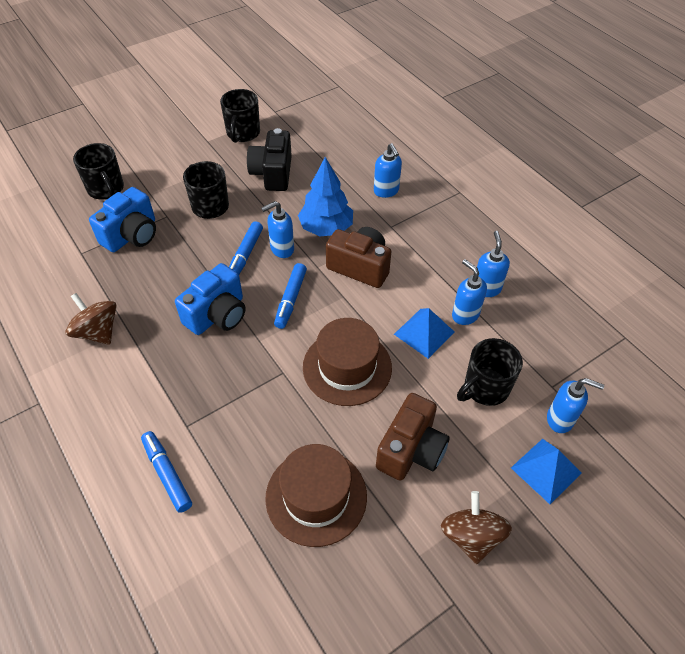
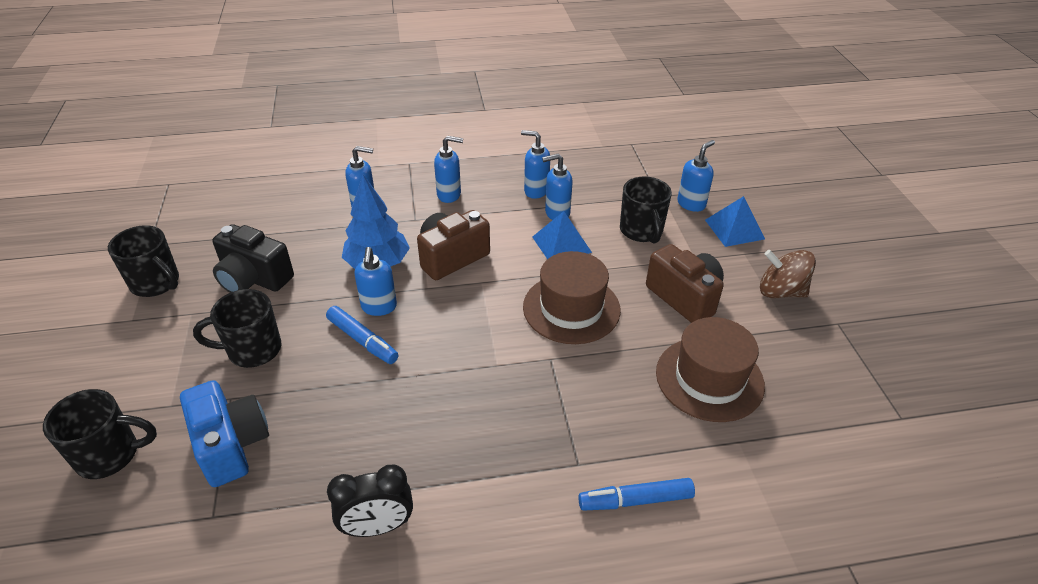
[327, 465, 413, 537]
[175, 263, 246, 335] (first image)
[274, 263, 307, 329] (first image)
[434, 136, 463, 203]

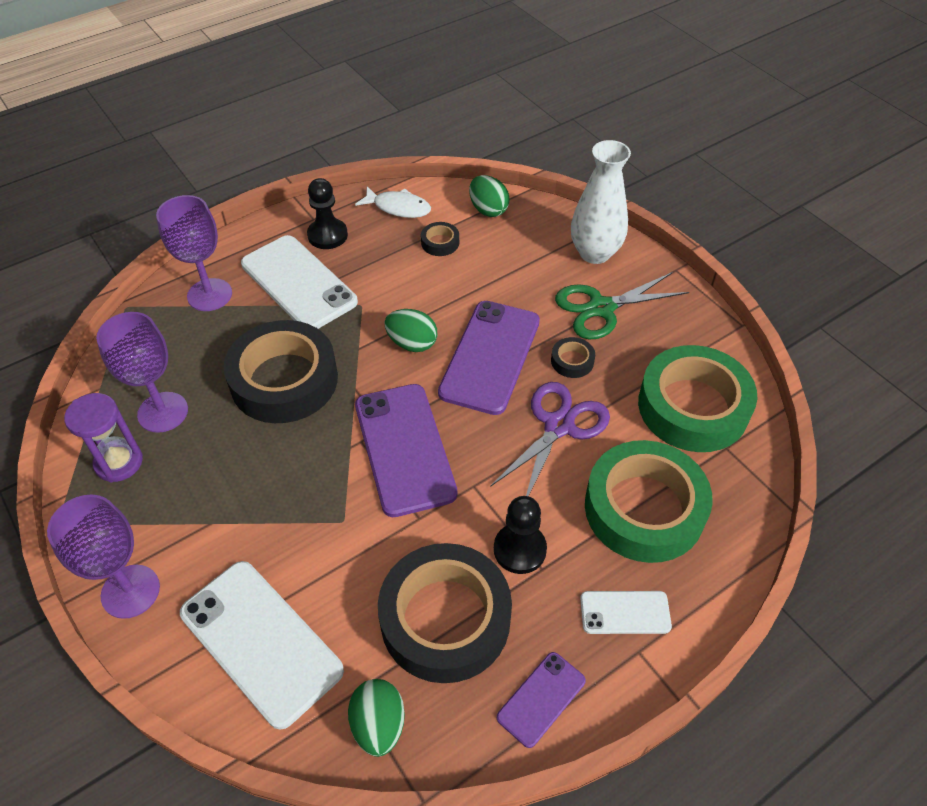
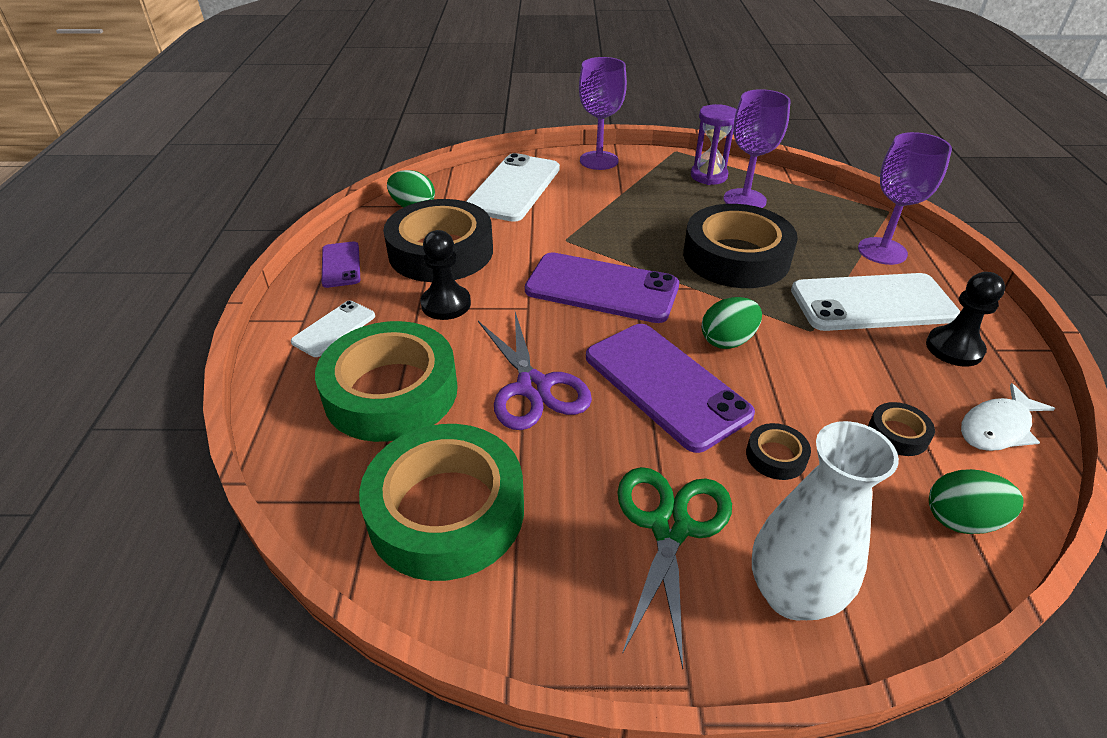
[466, 153, 560, 222]
[746, 423, 811, 480]

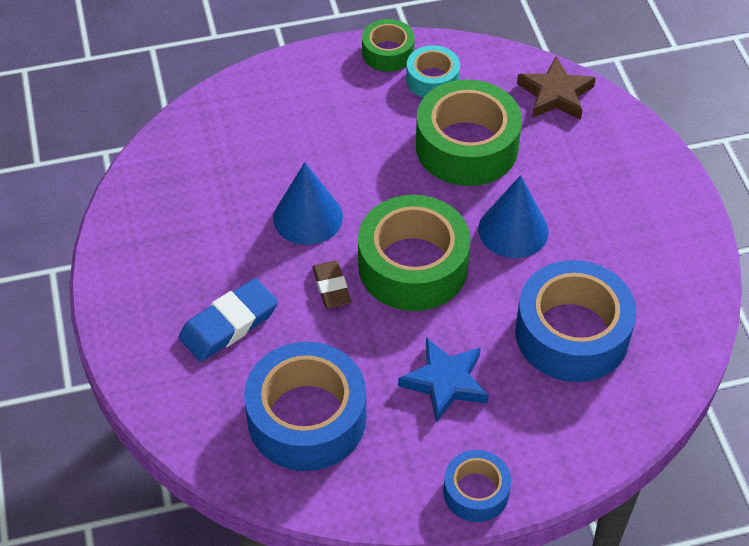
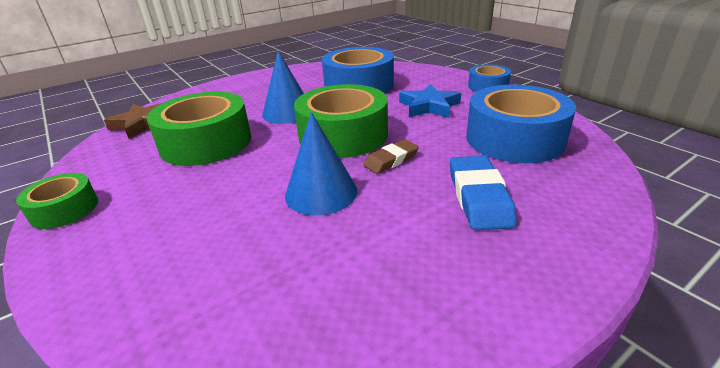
[450, 156, 517, 230]
[406, 45, 460, 98] (first image)

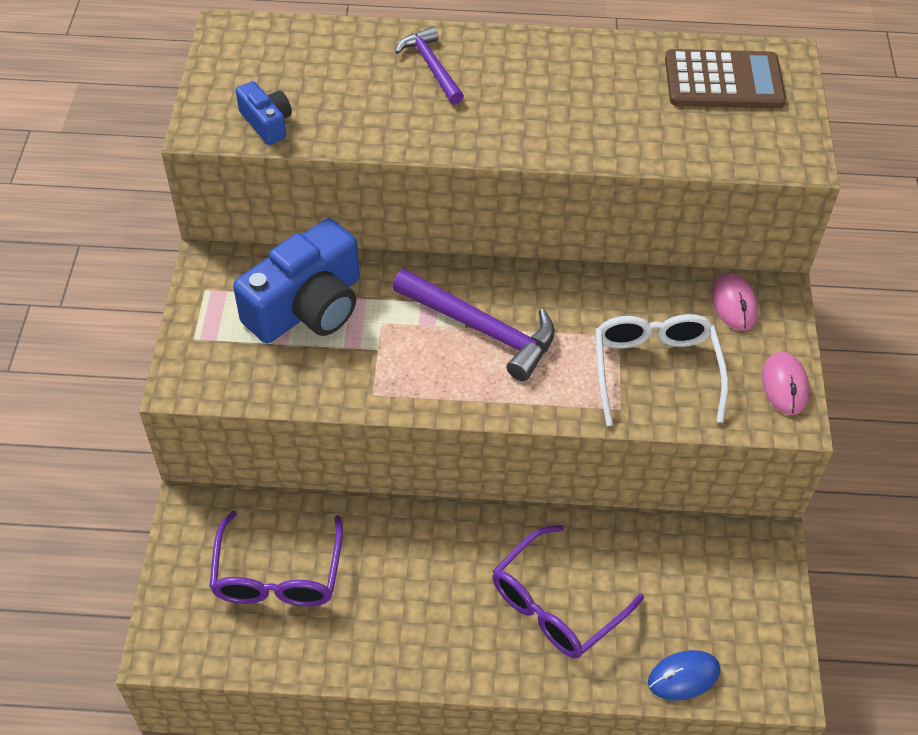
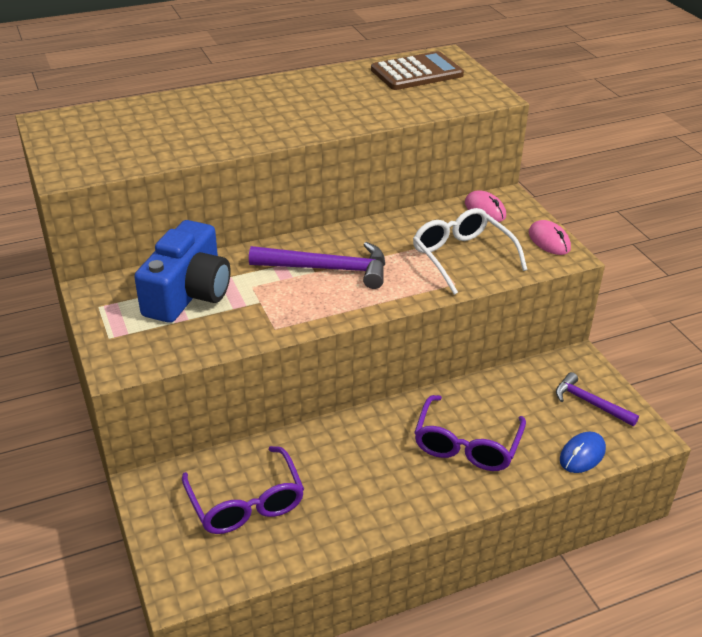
[236, 81, 292, 145] (first image)
[556, 372, 639, 426]

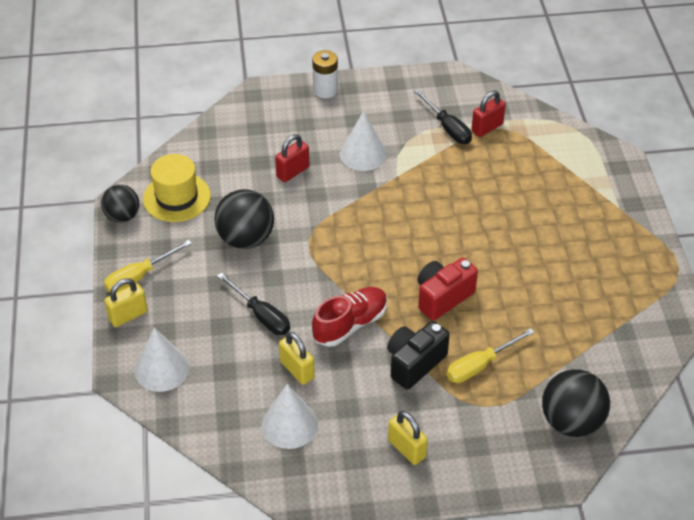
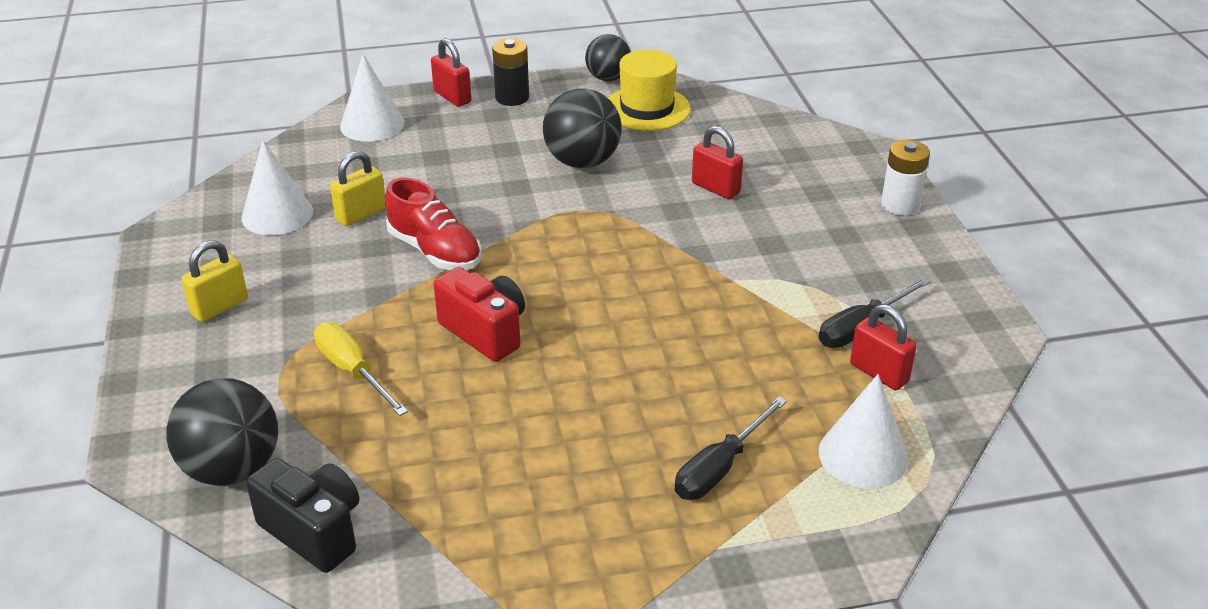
[492, 38, 529, 106]
[431, 38, 471, 107]
[675, 396, 787, 500]
[819, 374, 908, 488]
[246, 458, 359, 573]

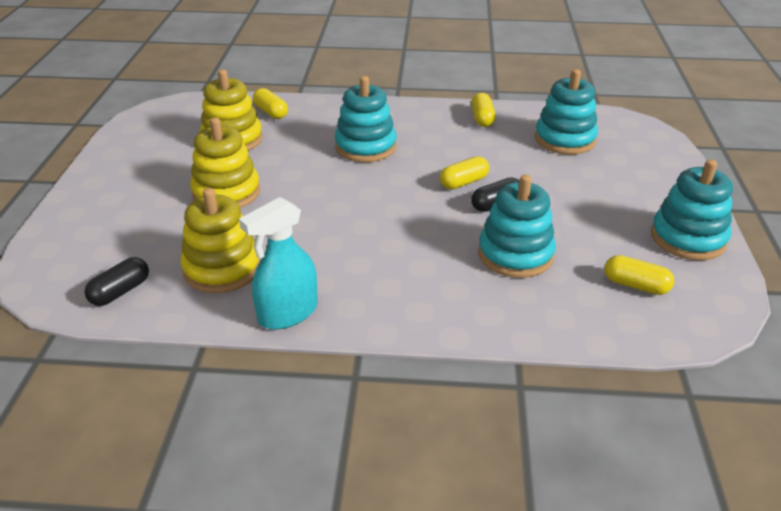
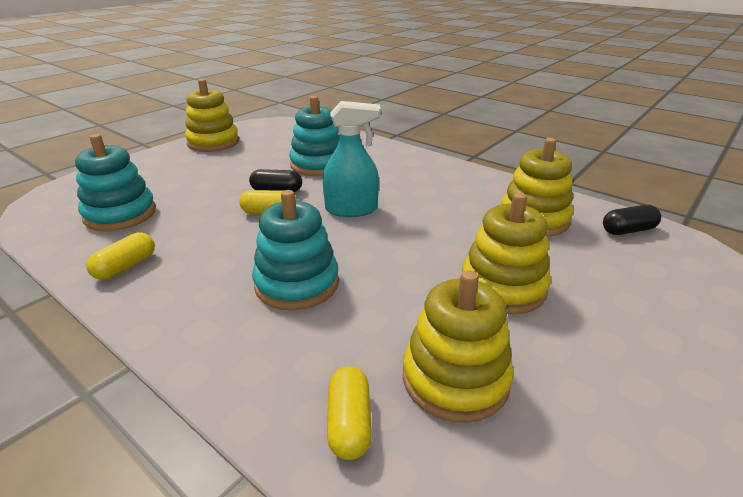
[323, 101, 381, 217]
[604, 255, 674, 295] (first image)
[185, 79, 239, 152]

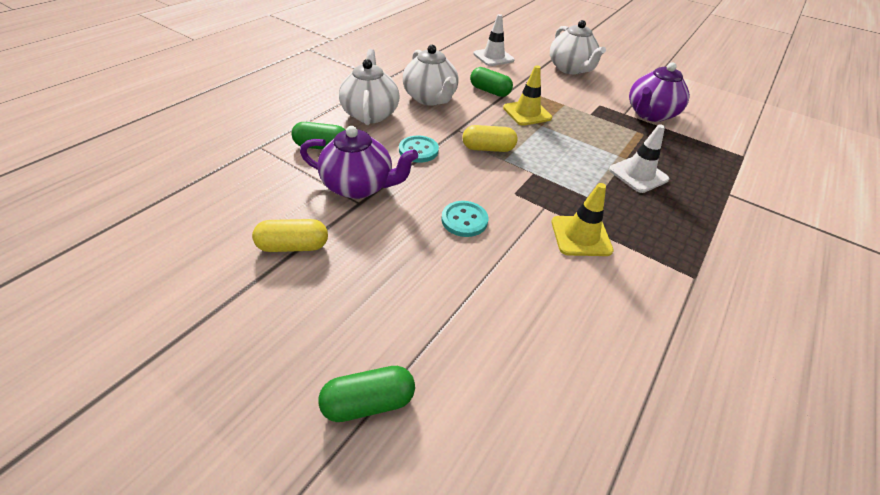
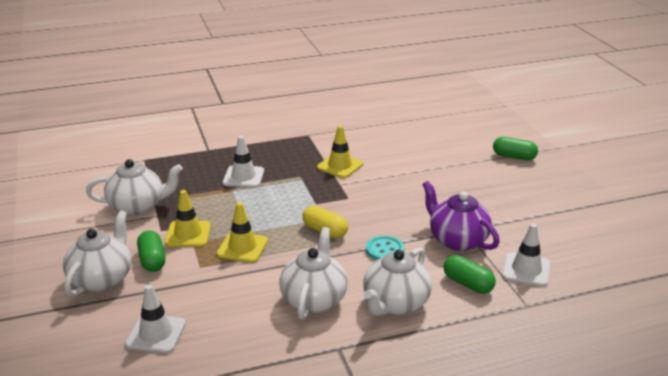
[252, 219, 328, 252] (first image)
[441, 201, 488, 237] (first image)
[137, 230, 165, 272]
[86, 159, 183, 216]
[165, 190, 211, 247]
[502, 223, 551, 287]

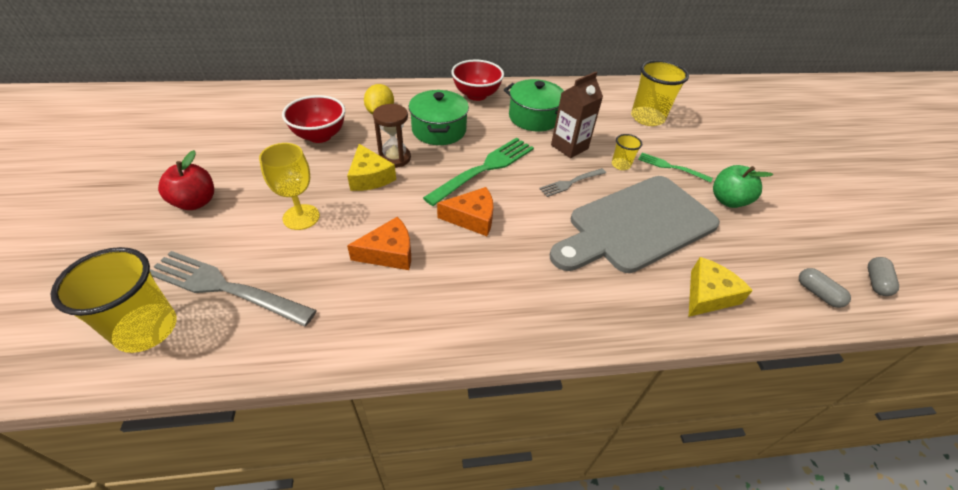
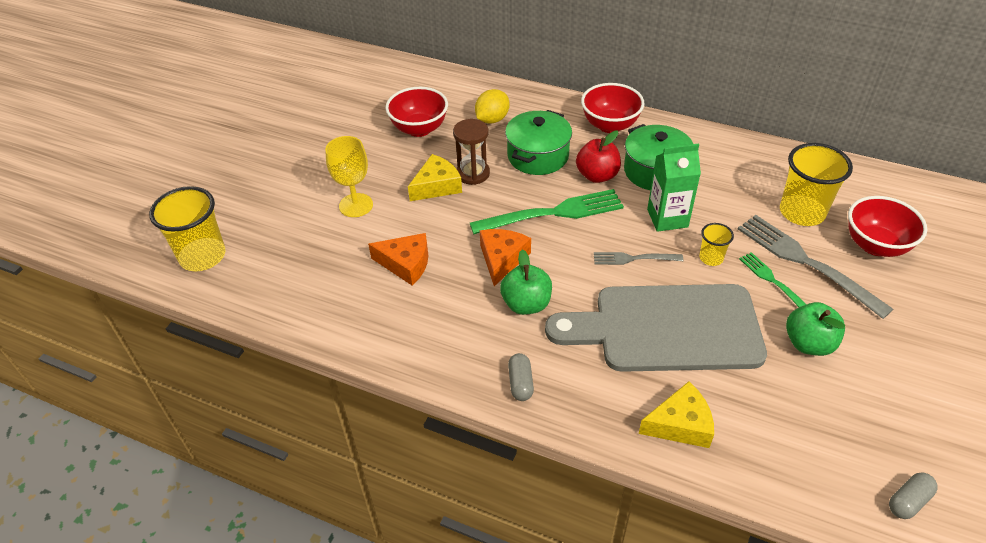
[738, 215, 893, 319]
[576, 131, 621, 183]
[408, 154, 462, 201]
[480, 229, 531, 286]
[647, 143, 701, 232]
[508, 353, 534, 401]
[500, 250, 552, 315]
[848, 196, 927, 257]

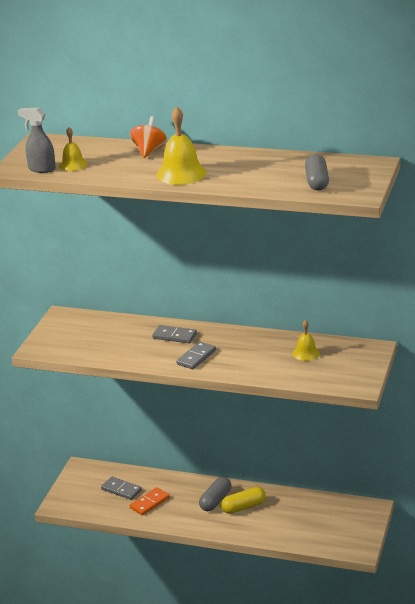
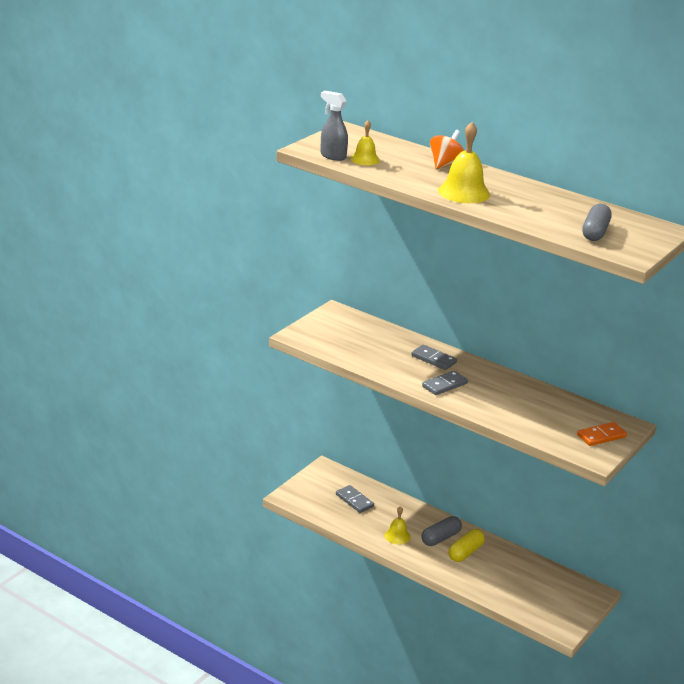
[577, 422, 627, 446]
[448, 529, 485, 562]
[385, 506, 410, 544]

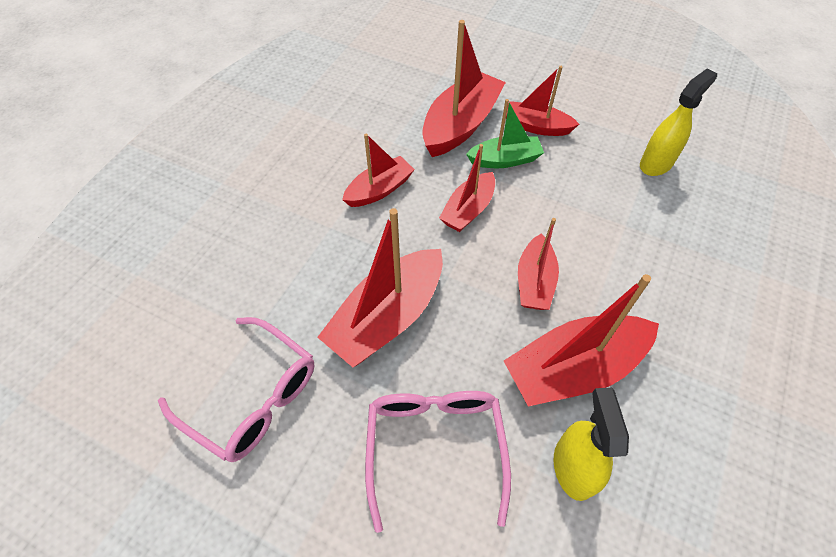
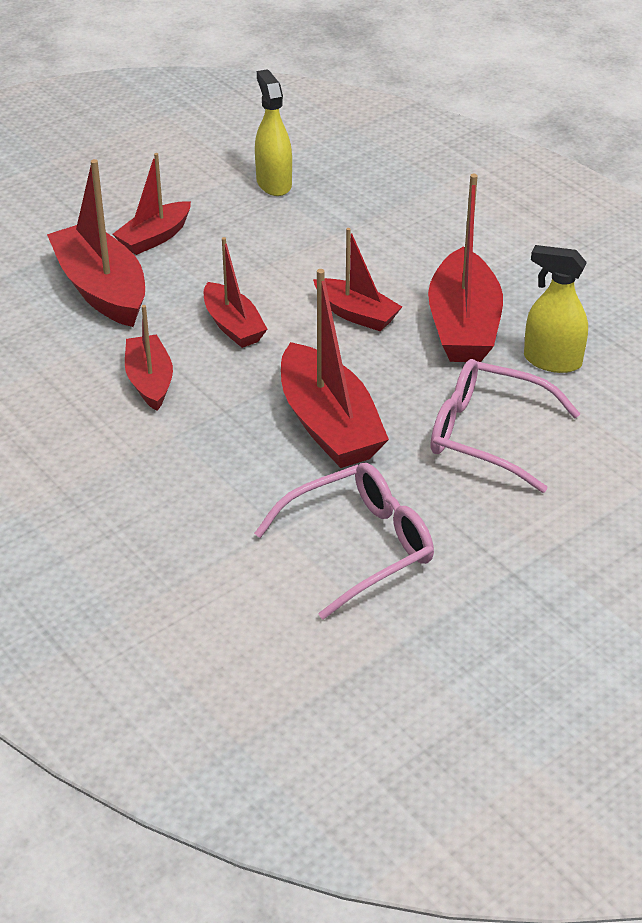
[466, 99, 544, 168] (first image)

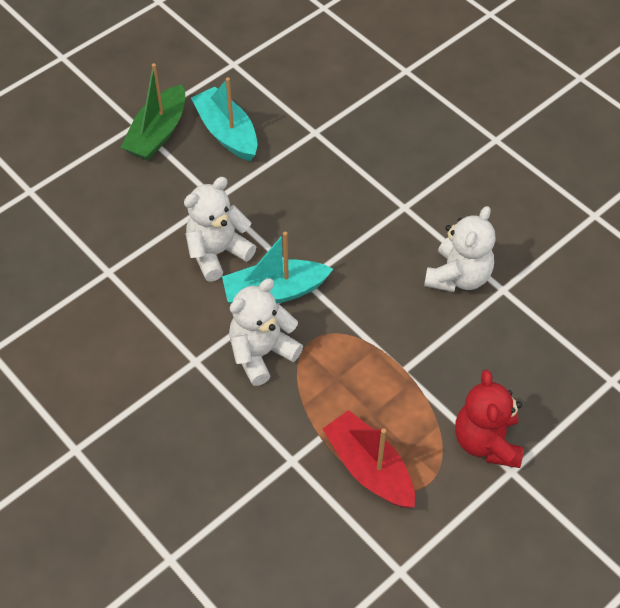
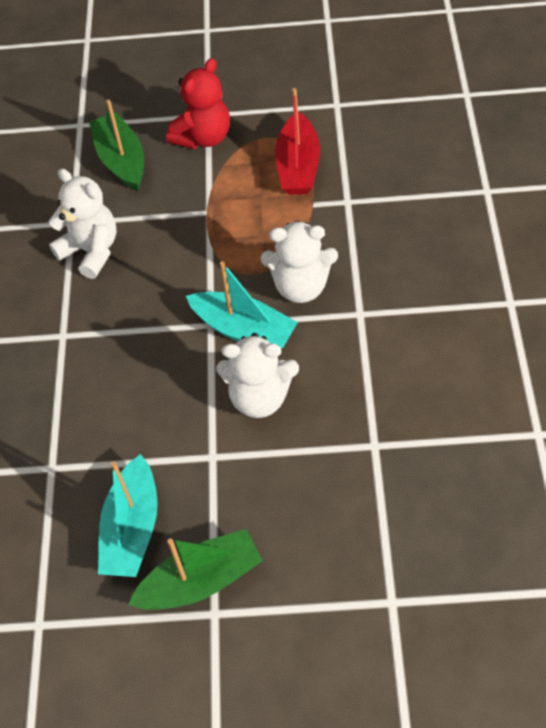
[48, 168, 117, 279]
[89, 99, 144, 191]

